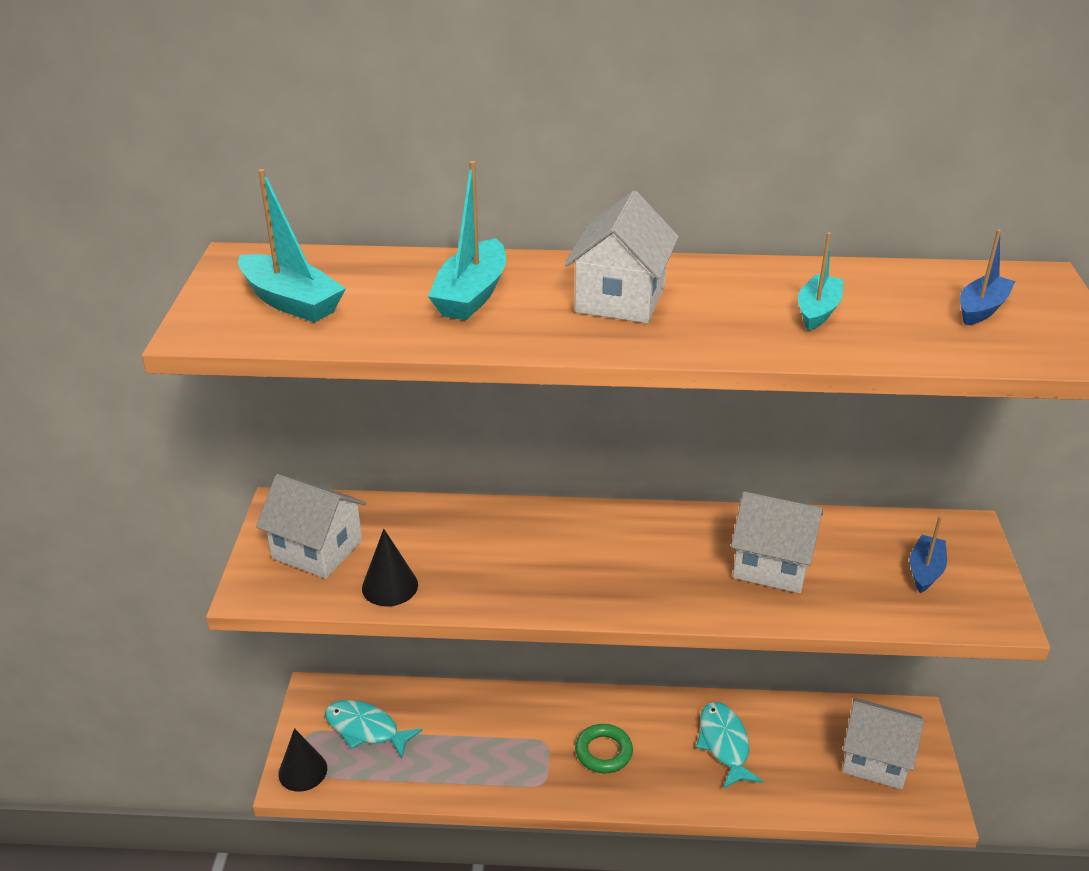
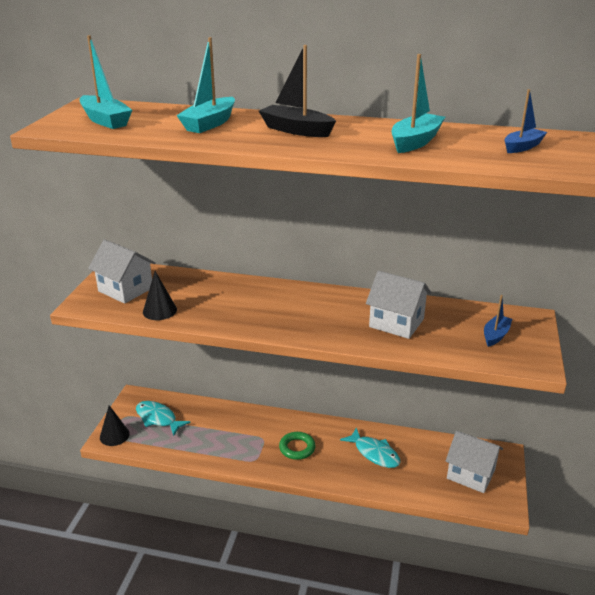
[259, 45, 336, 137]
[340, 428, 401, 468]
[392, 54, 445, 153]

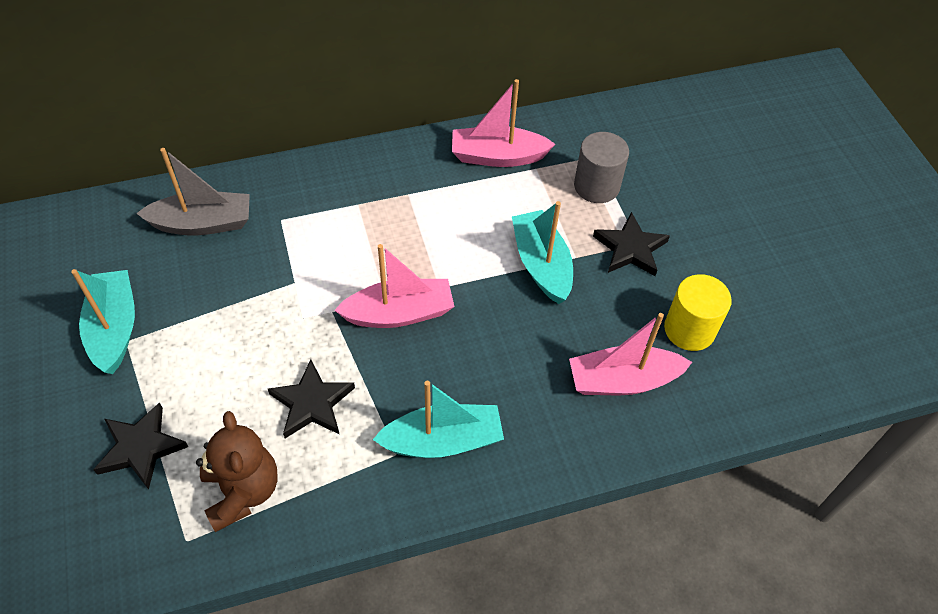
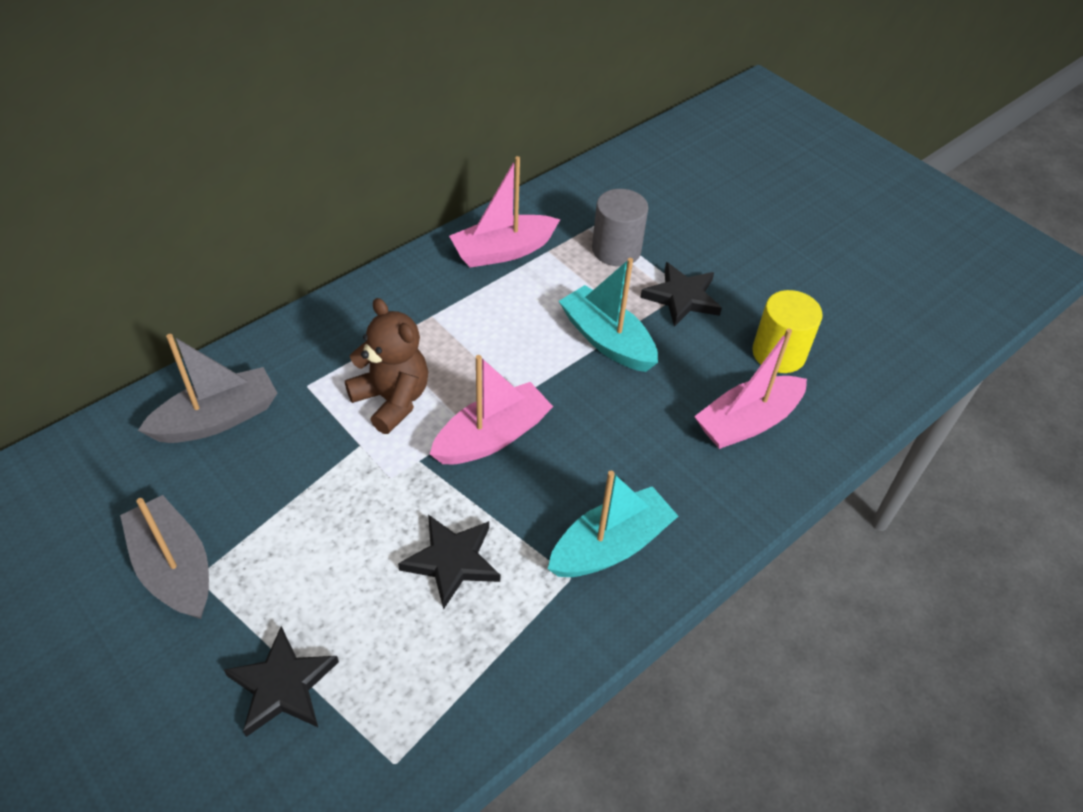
[120, 495, 209, 619]
[345, 298, 428, 434]

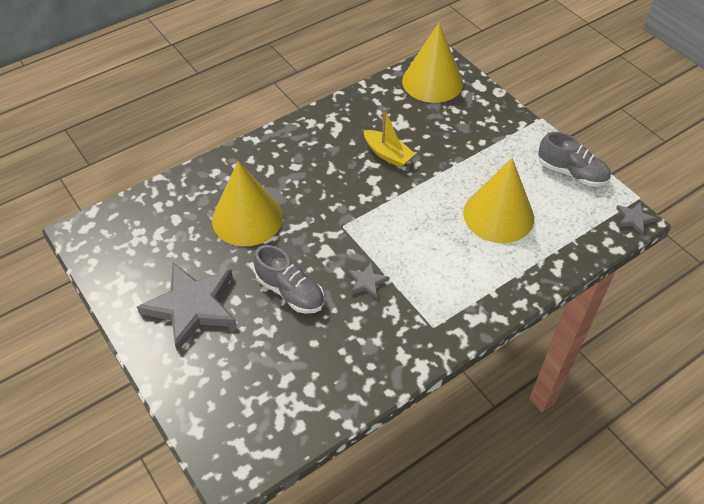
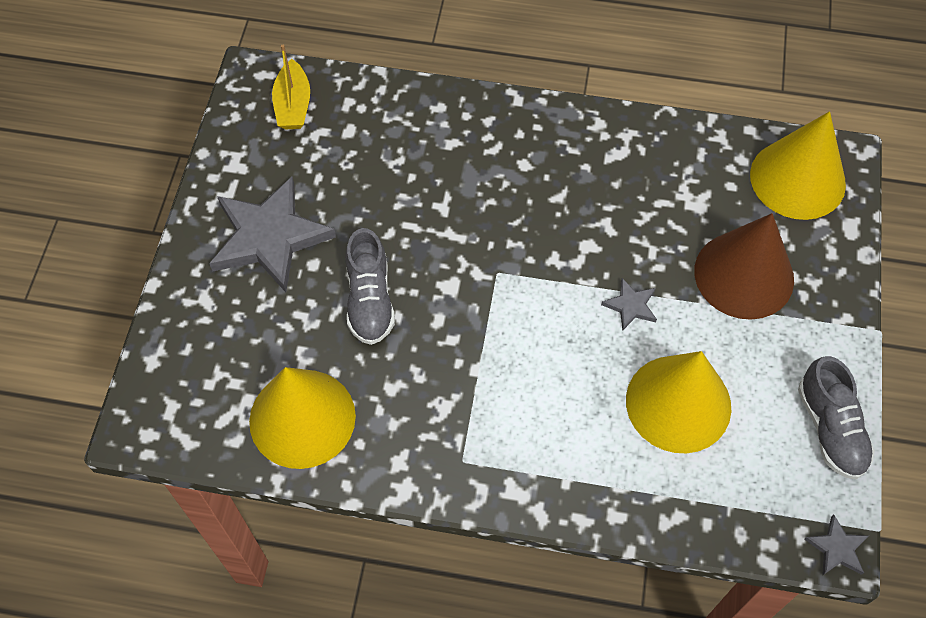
[249, 367, 356, 469]
[601, 278, 657, 331]
[272, 45, 310, 130]
[694, 213, 794, 320]

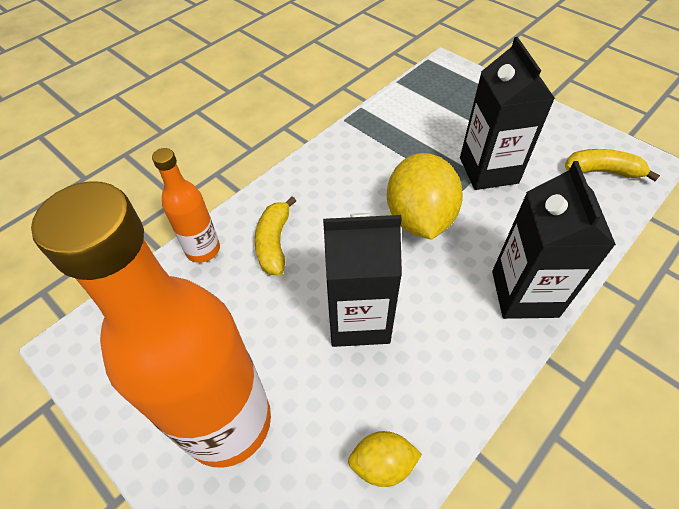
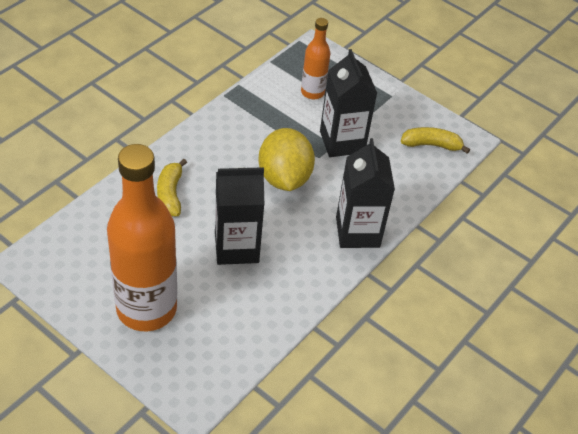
[301, 18, 331, 99]
[348, 431, 422, 487] (first image)

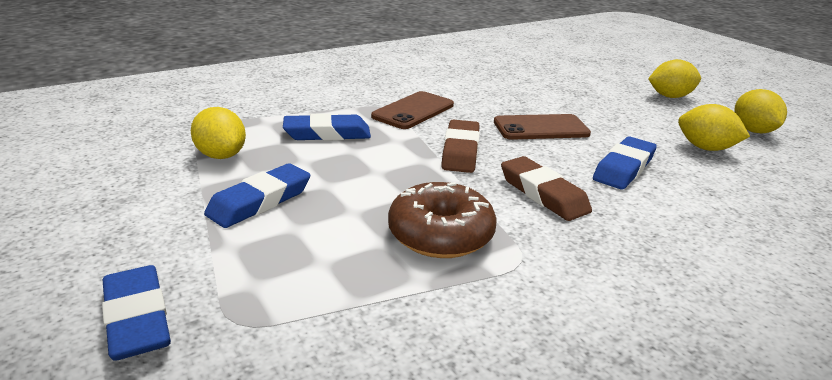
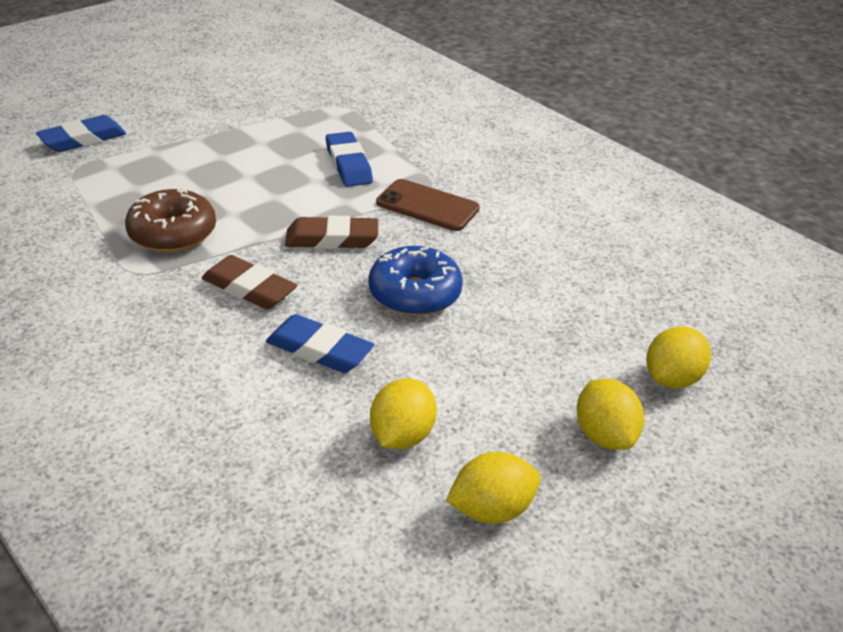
[646, 326, 711, 389]
[204, 163, 311, 228] (first image)
[369, 246, 463, 316]
[202, 255, 297, 309]

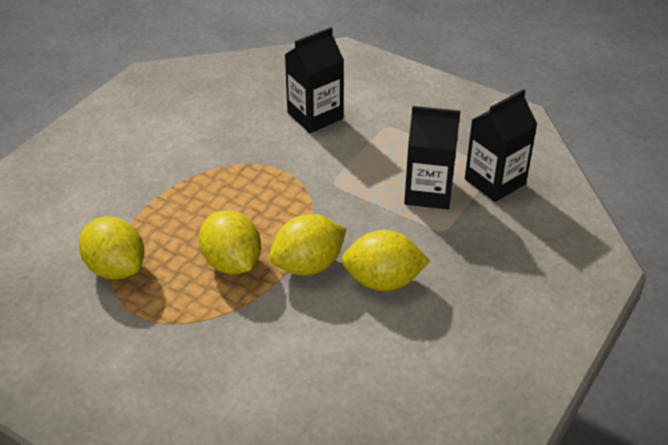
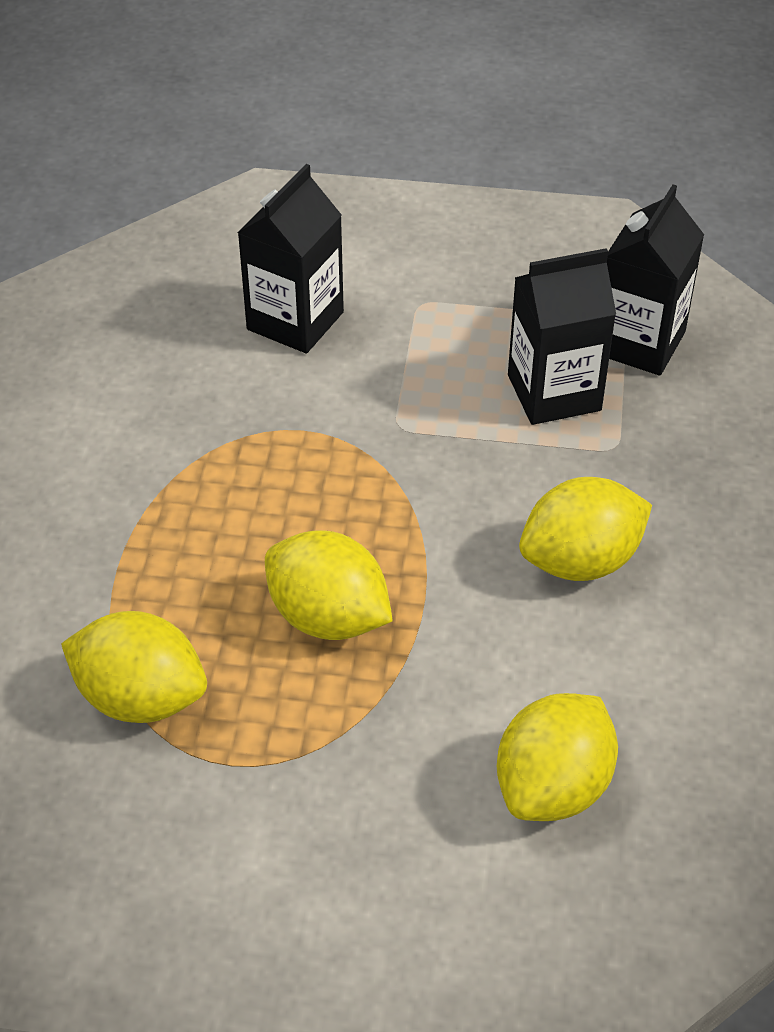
[497, 693, 618, 821]

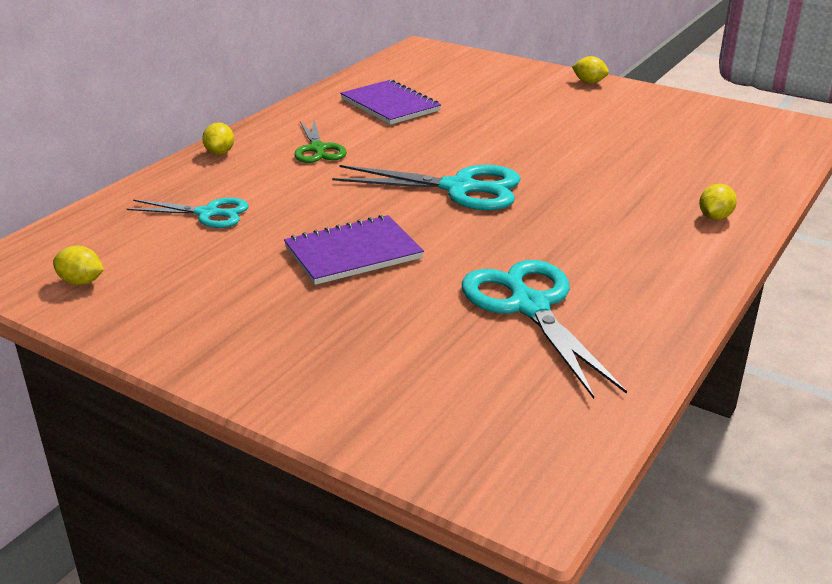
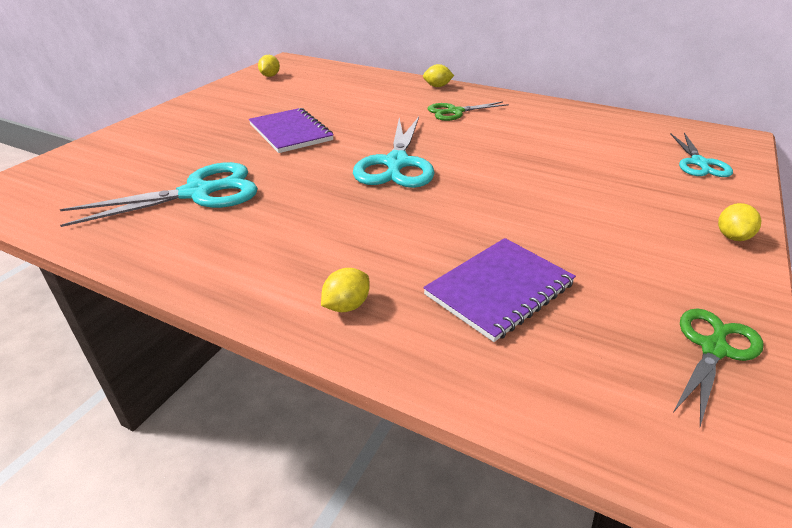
[671, 133, 733, 177]
[423, 238, 576, 342]
[321, 268, 370, 312]
[674, 308, 764, 427]

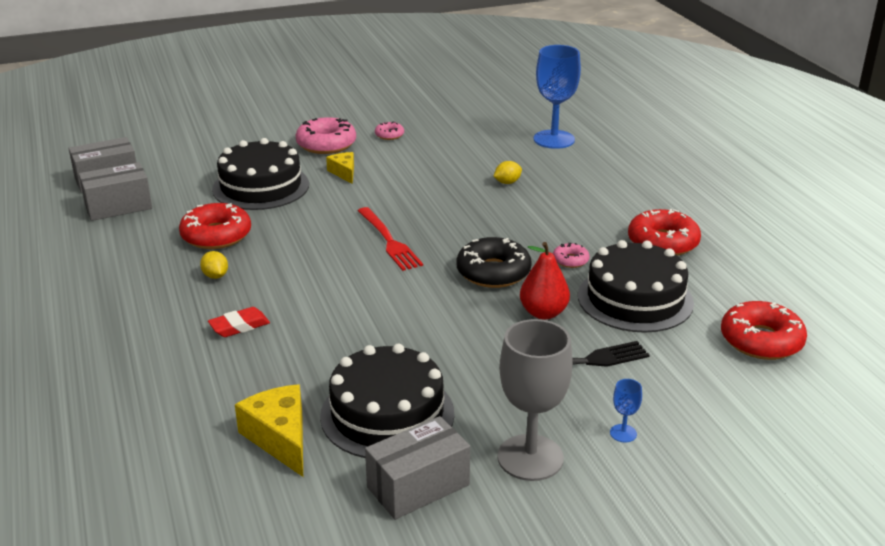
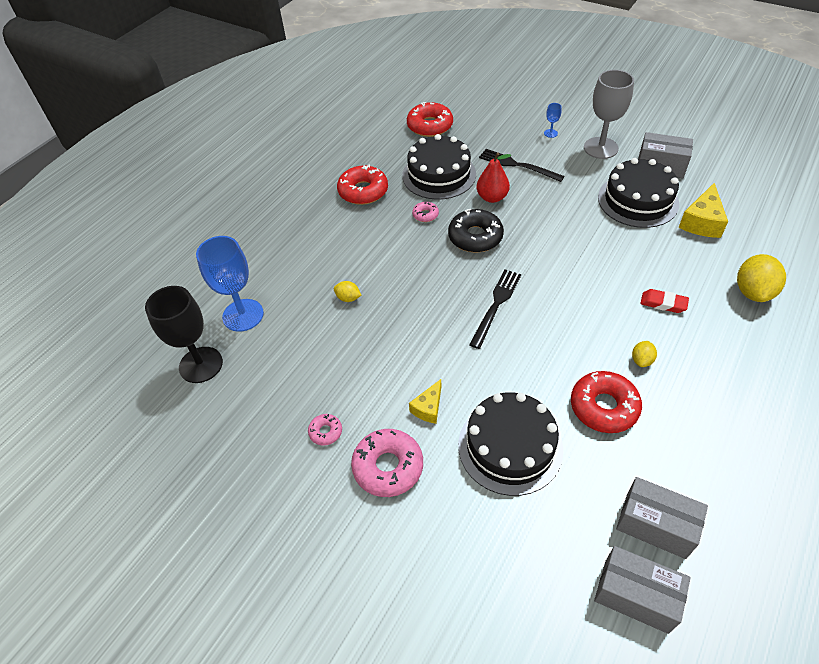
[469, 270, 521, 349]
[145, 286, 223, 383]
[737, 254, 786, 302]

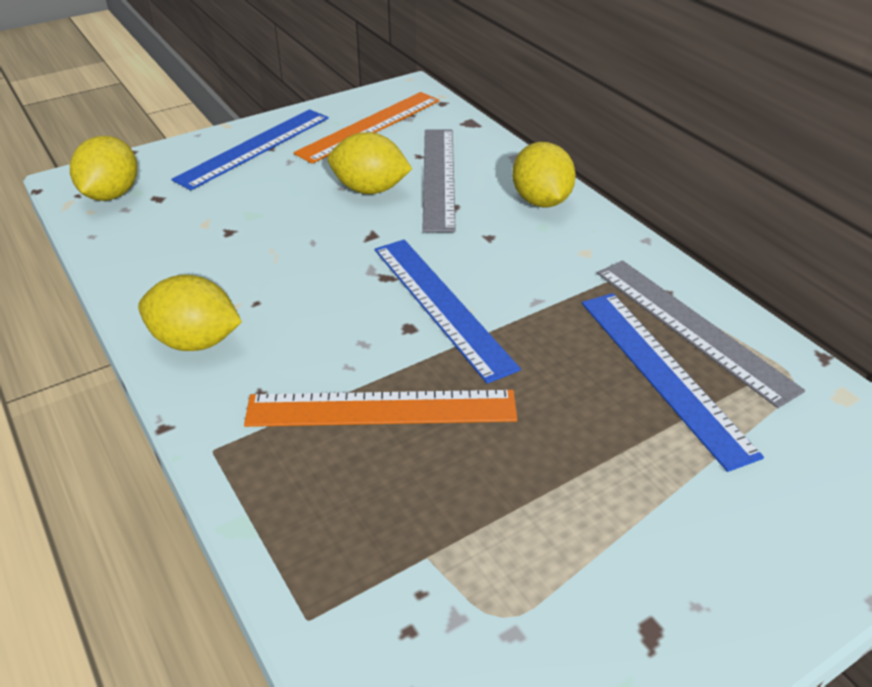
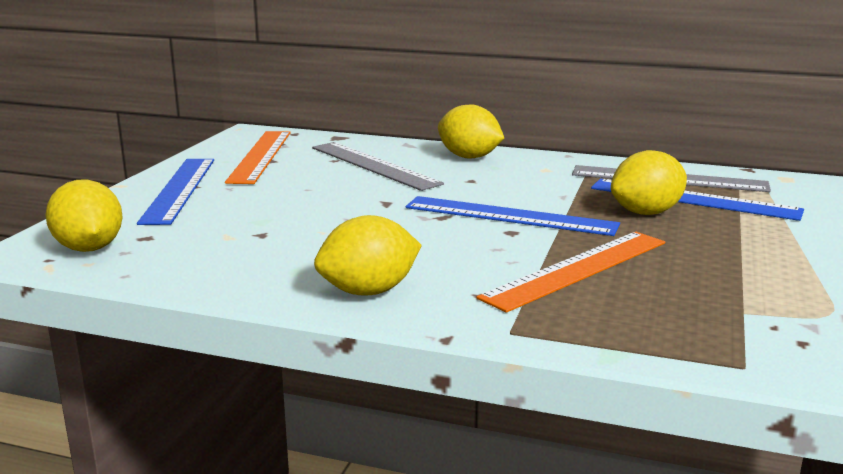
[611, 150, 687, 215]

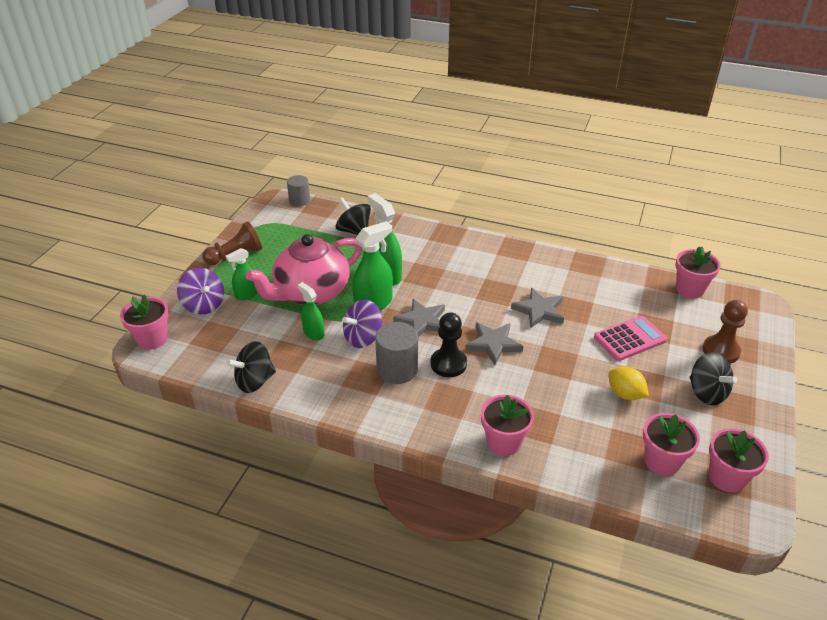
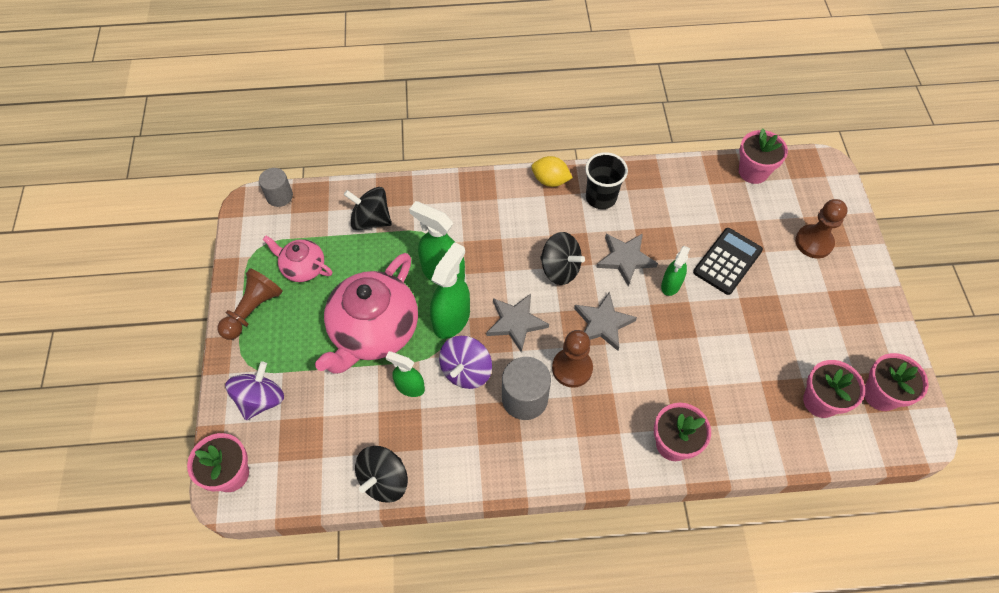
[225, 361, 284, 420]
[661, 246, 690, 296]
[552, 330, 593, 388]
[693, 228, 763, 295]
[531, 156, 573, 187]
[540, 232, 585, 285]
[262, 236, 332, 282]
[585, 152, 628, 209]

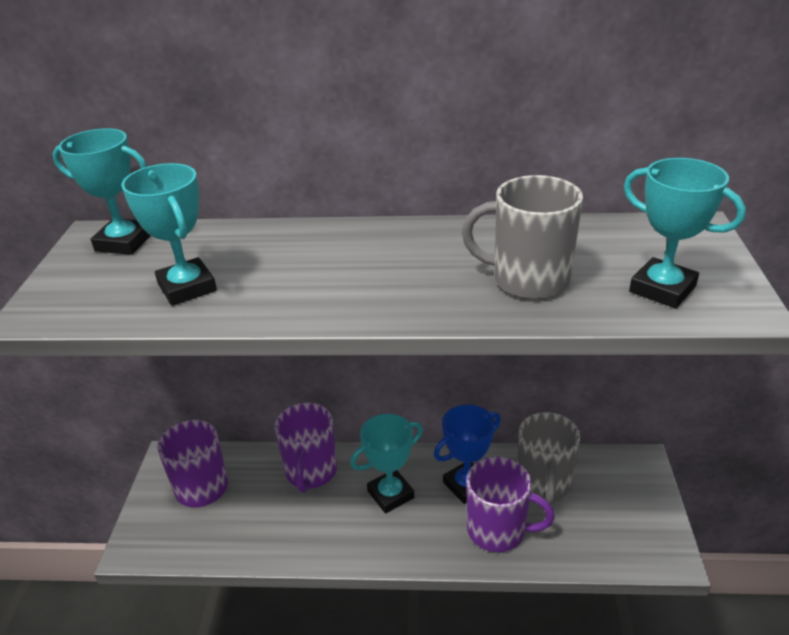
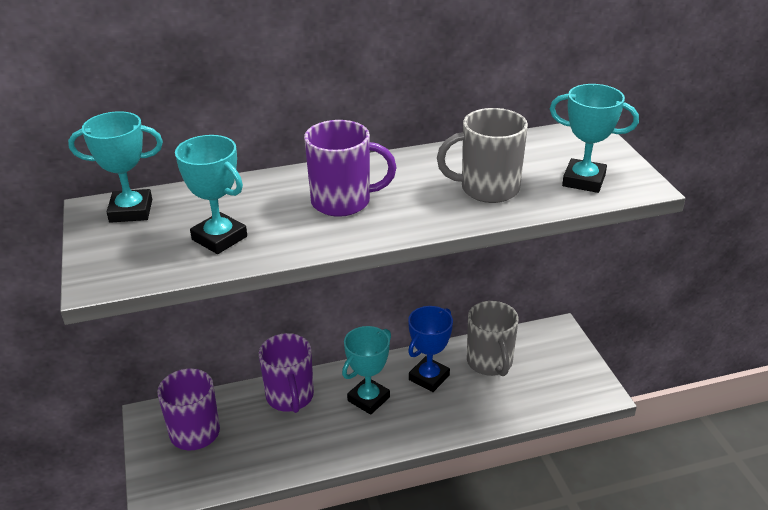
[304, 120, 396, 217]

